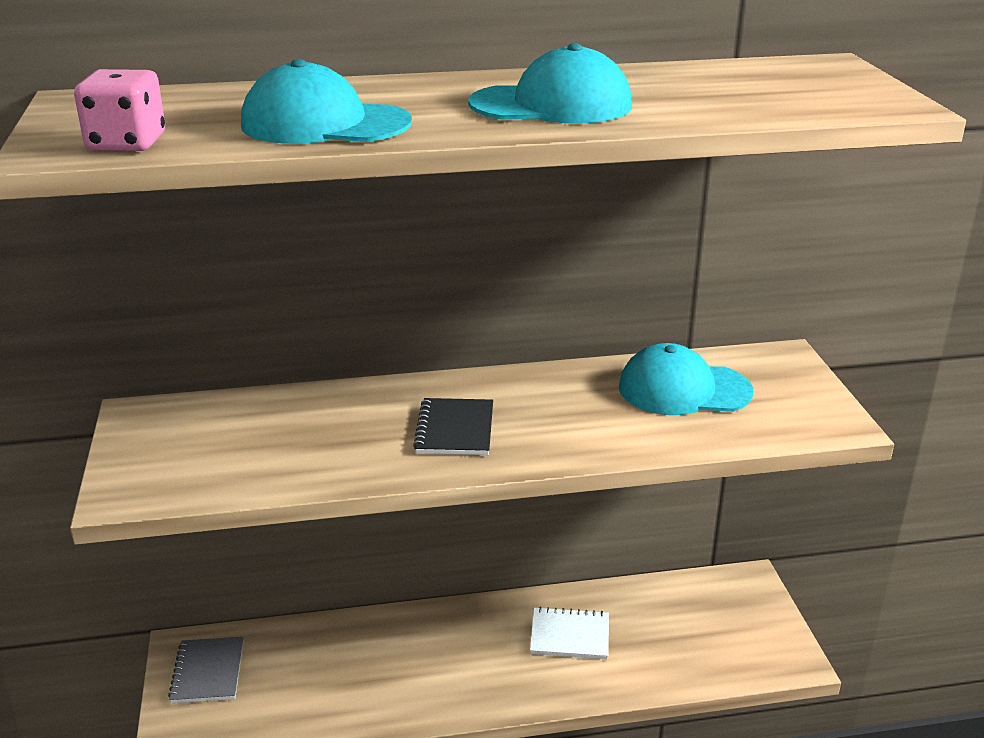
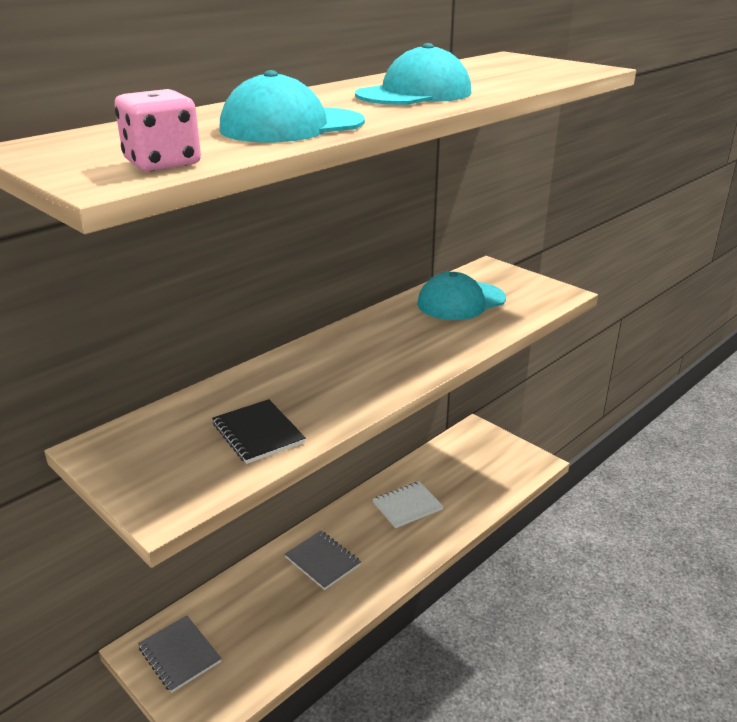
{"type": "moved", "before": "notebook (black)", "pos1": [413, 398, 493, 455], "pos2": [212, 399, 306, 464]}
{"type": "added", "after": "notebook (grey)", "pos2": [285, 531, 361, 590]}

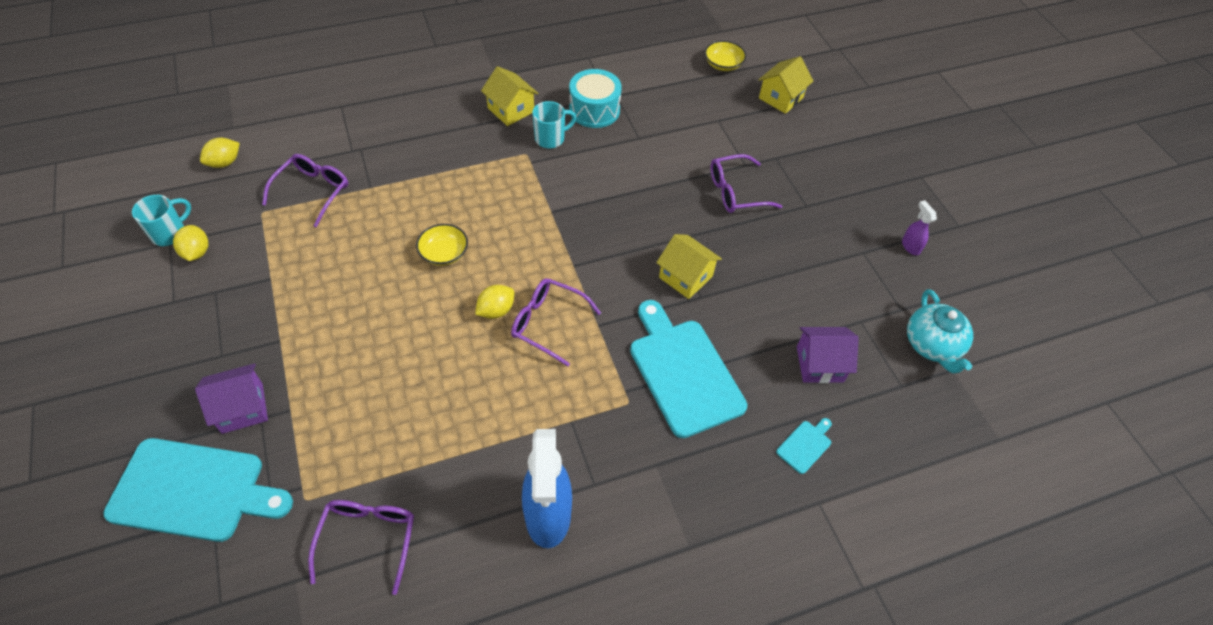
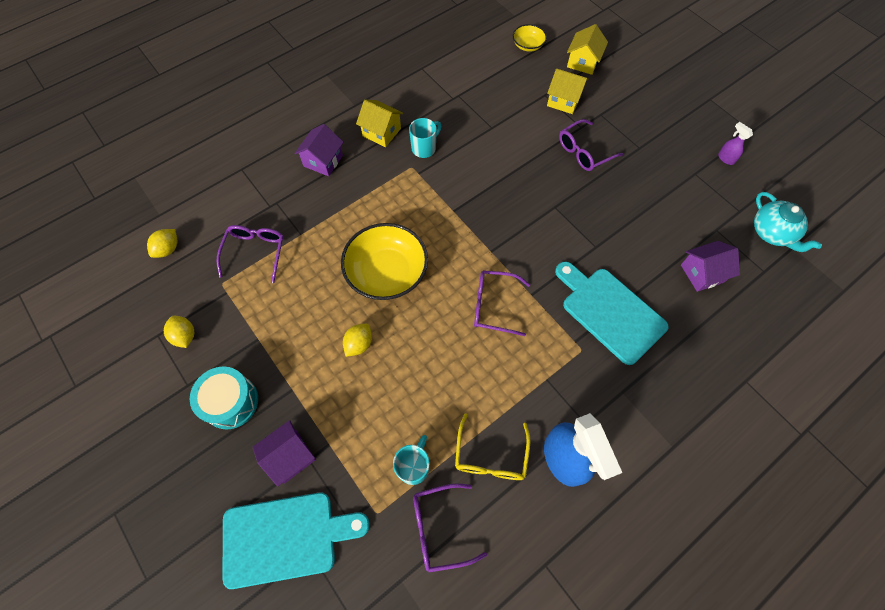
{"type": "moved", "before": "drum (turquoise)", "pos1": [569, 69, 622, 128], "pos2": [190, 366, 258, 430]}
{"type": "moved", "before": "mug (turquoise)", "pos1": [132, 195, 191, 246], "pos2": [393, 435, 430, 485]}
{"type": "resized", "before": "bowl (yellow)", "pos1": [416, 224, 468, 266], "pos2": [341, 223, 428, 300], "scale": 1.99}
{"type": "moved", "before": "house (yellow)", "pos1": [656, 234, 722, 299], "pos2": [547, 68, 589, 114]}
{"type": "moved", "before": "lemon (yellow)", "pos1": [475, 285, 514, 319], "pos2": [343, 324, 372, 357]}
{"type": "removed", "before": "cutting board (turquoise)", "pos1": [776, 418, 832, 474]}
{"type": "turned", "before": "glasses (purple)", "pos1": [308, 500, 414, 595], "pos2": [413, 483, 487, 572], "turn": -90}
{"type": "added", "after": "house (purple)", "pos2": [294, 124, 344, 176]}
{"type": "added", "after": "glasses (yellow)", "pos2": [455, 413, 530, 480]}

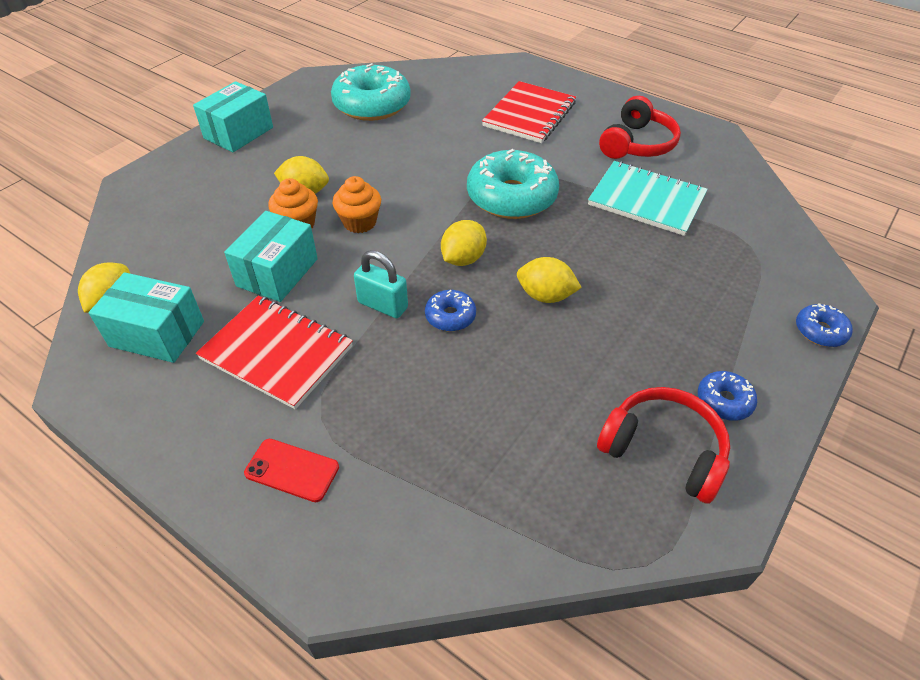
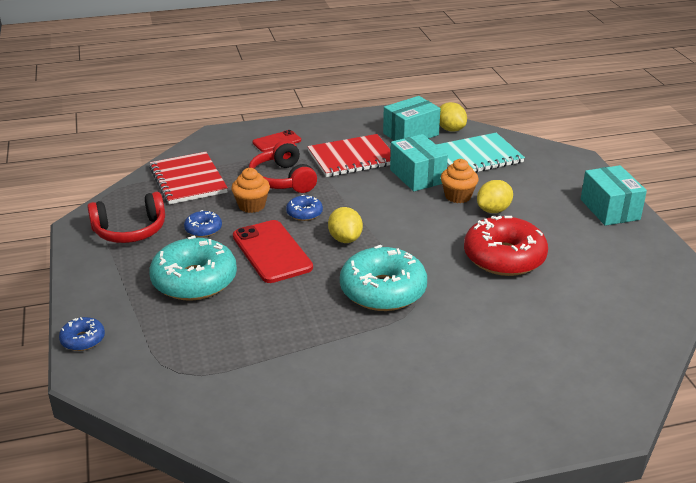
{"type": "moved", "before": "donut (turquoise)", "pos1": [331, 63, 411, 121], "pos2": [149, 235, 237, 301]}
{"type": "moved", "before": "notebook (red)", "pos1": [482, 81, 576, 143], "pos2": [149, 152, 228, 204]}
{"type": "moved", "before": "headphones (red)", "pos1": [599, 96, 681, 159], "pos2": [249, 140, 317, 193]}
{"type": "moved", "before": "notebook (turquoise)", "pos1": [588, 161, 708, 236], "pos2": [436, 133, 525, 173]}
{"type": "moved", "before": "cupcake (orange)", "pos1": [332, 176, 381, 233], "pos2": [231, 168, 270, 213]}
{"type": "removed", "before": "padlock (turquoise)", "pos1": [354, 250, 408, 318]}
{"type": "replaced", "before": "lemon (yellow)", "after": "phone (red)", "pos1": [517, 257, 582, 303], "pos2": [233, 220, 313, 283]}
{"type": "moved", "before": "donut (blue)", "pos1": [698, 371, 757, 421], "pos2": [184, 210, 222, 237]}
{"type": "added", "after": "donut (red)", "pos2": [464, 216, 548, 276]}

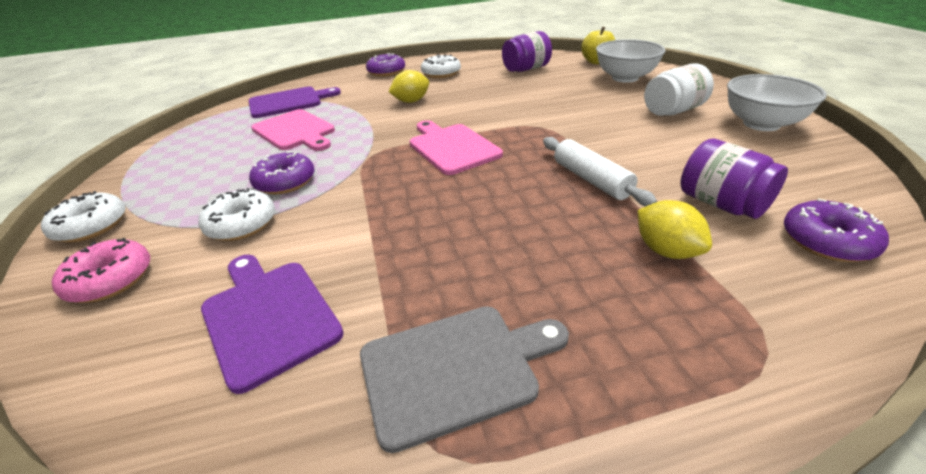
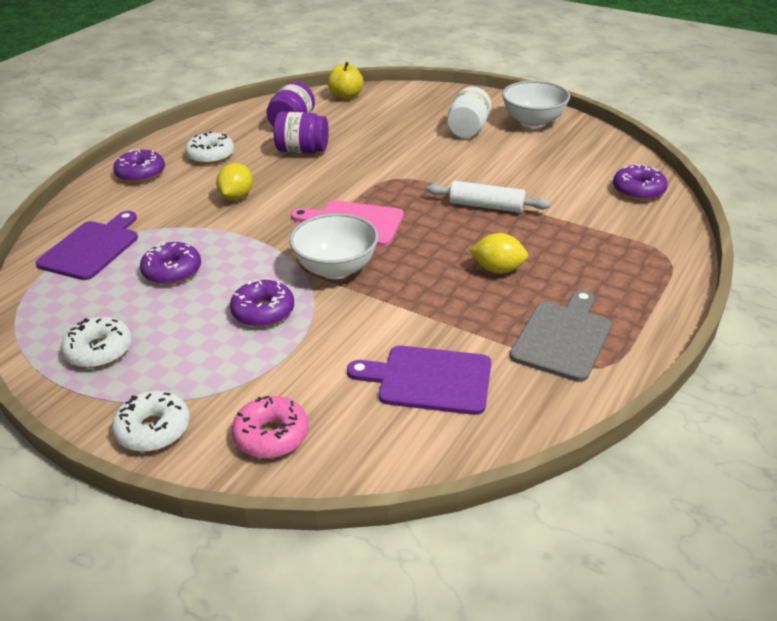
{"type": "moved", "before": "bowl (white)", "pos1": [596, 39, 666, 83], "pos2": [289, 213, 378, 279]}
{"type": "replaced", "before": "cutting board (pink)", "after": "donut (purple)", "pos1": [251, 109, 335, 151], "pos2": [140, 242, 201, 285]}
{"type": "moved", "before": "jar (purple)", "pos1": [680, 138, 788, 219], "pos2": [274, 112, 329, 154]}
{"type": "moved", "before": "donut (white)", "pos1": [198, 188, 275, 241], "pos2": [61, 317, 132, 368]}
{"type": "moved", "before": "lemon (yellow)", "pos1": [638, 200, 712, 259], "pos2": [469, 233, 528, 274]}

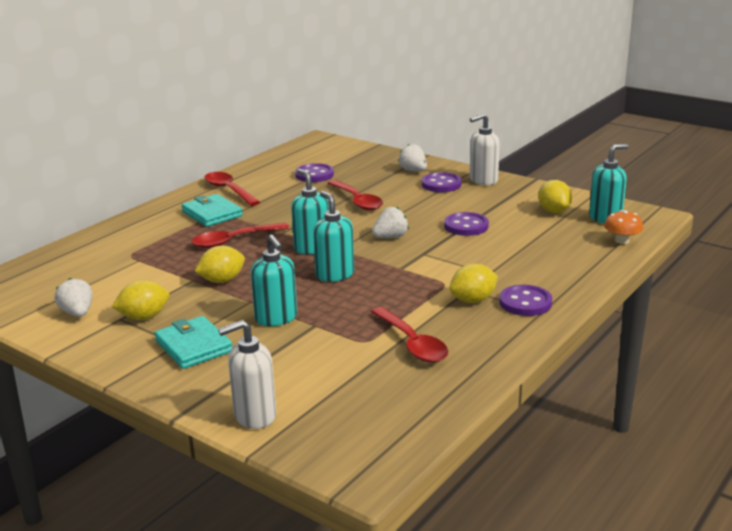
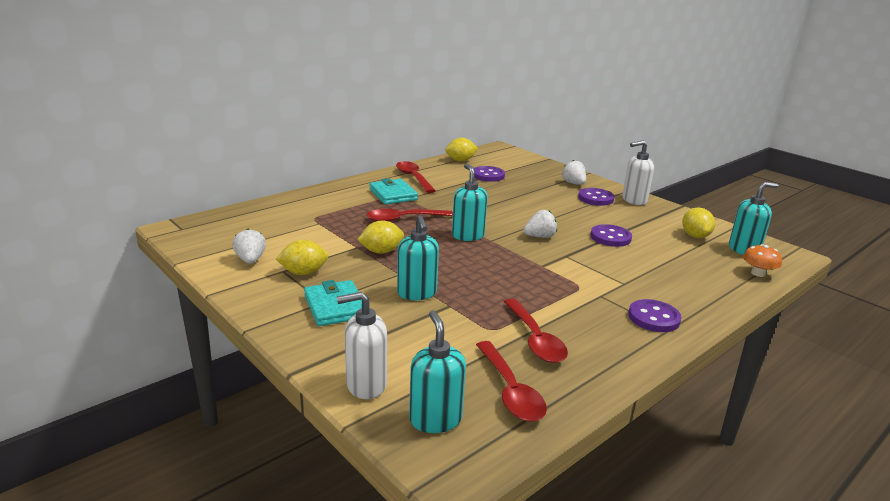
{"type": "moved", "before": "spoon (red)", "pos1": [328, 180, 383, 211], "pos2": [476, 341, 547, 422]}
{"type": "moved", "before": "soap dispenser (turquoise)", "pos1": [313, 191, 354, 282], "pos2": [409, 311, 466, 433]}
{"type": "moved", "before": "lemon (yellow)", "pos1": [449, 264, 498, 303], "pos2": [445, 138, 478, 161]}

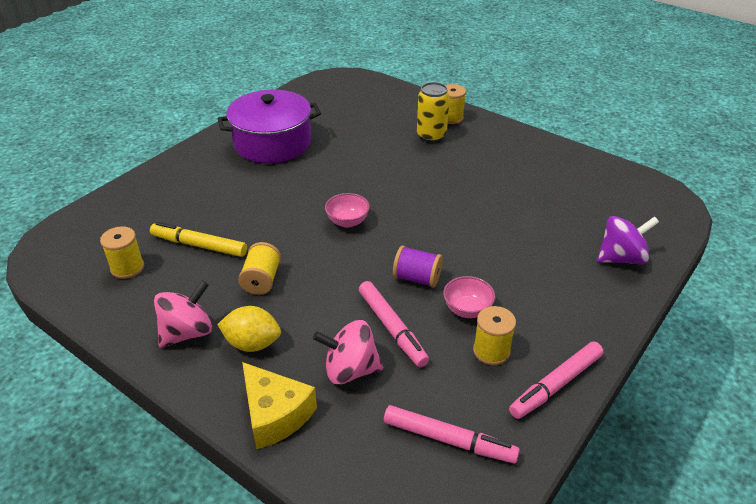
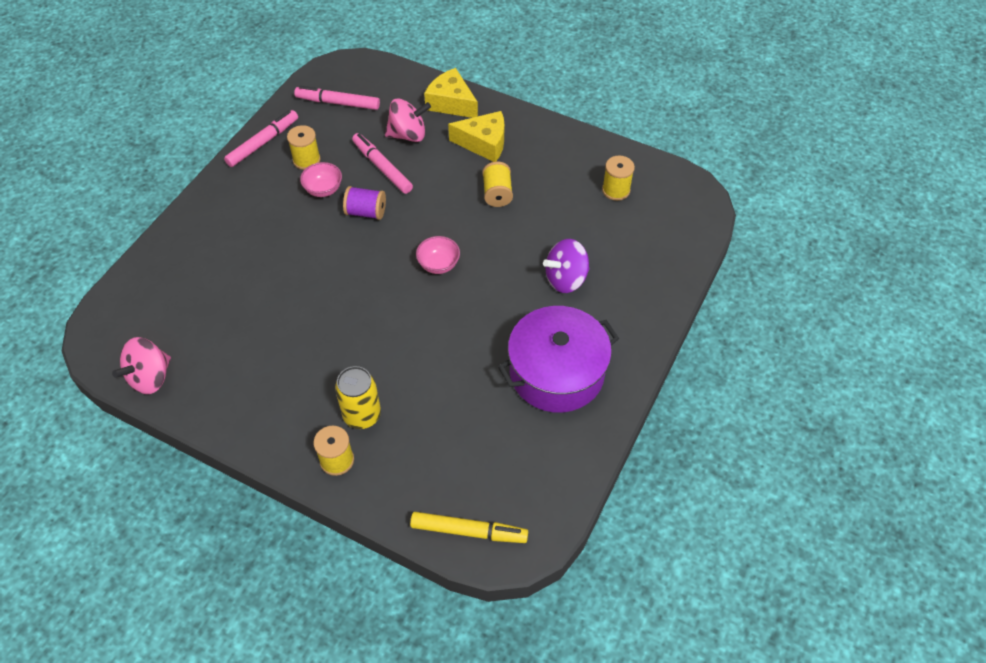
{"type": "moved", "before": "spinning top (purple)", "pos1": [597, 216, 659, 264], "pos2": [543, 239, 589, 293]}
{"type": "moved", "before": "marker (yellow)", "pos1": [150, 222, 247, 257], "pos2": [410, 512, 528, 543]}
{"type": "moved", "before": "spinning top (pink)", "pos1": [154, 280, 212, 348], "pos2": [112, 337, 171, 394]}
{"type": "replaced", "before": "lemon (yellow)", "after": "cheese (yellow)", "pos1": [217, 306, 281, 352], "pos2": [448, 111, 504, 162]}

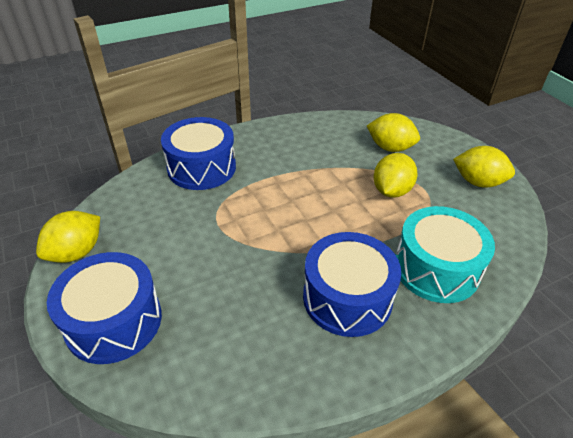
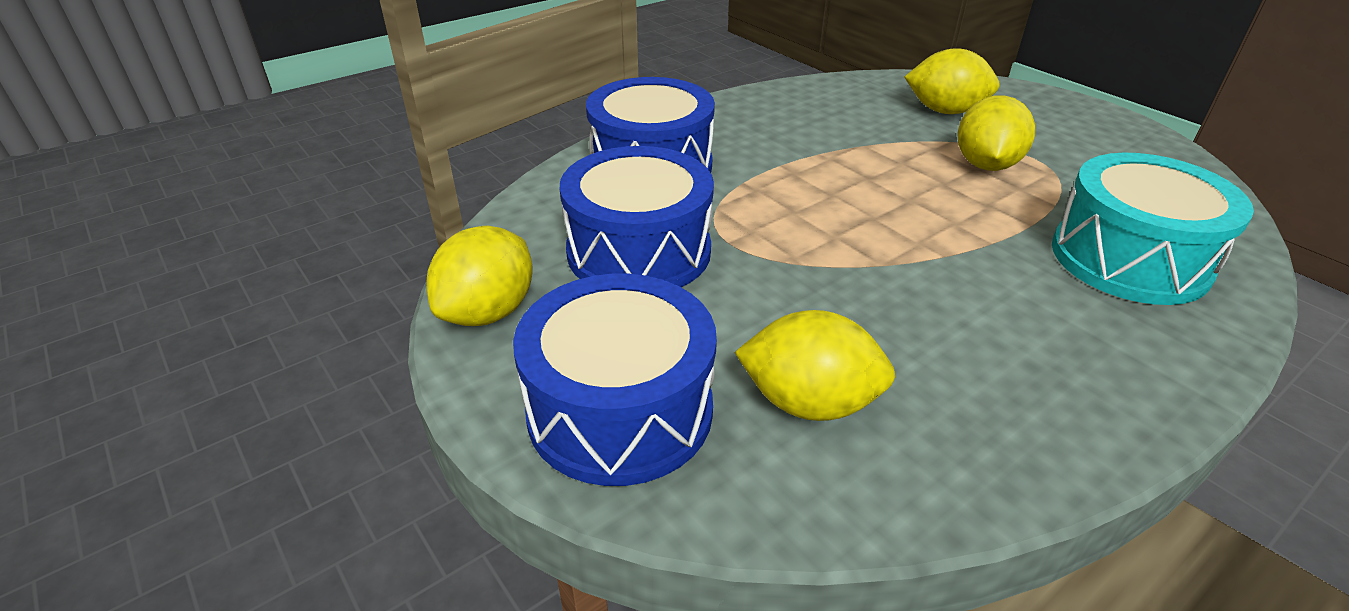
{"type": "moved", "before": "lemon (yellow)", "pos1": [453, 146, 515, 188], "pos2": [734, 310, 895, 421]}
{"type": "moved", "before": "drum (blue)", "pos1": [303, 232, 401, 337], "pos2": [560, 146, 714, 287]}

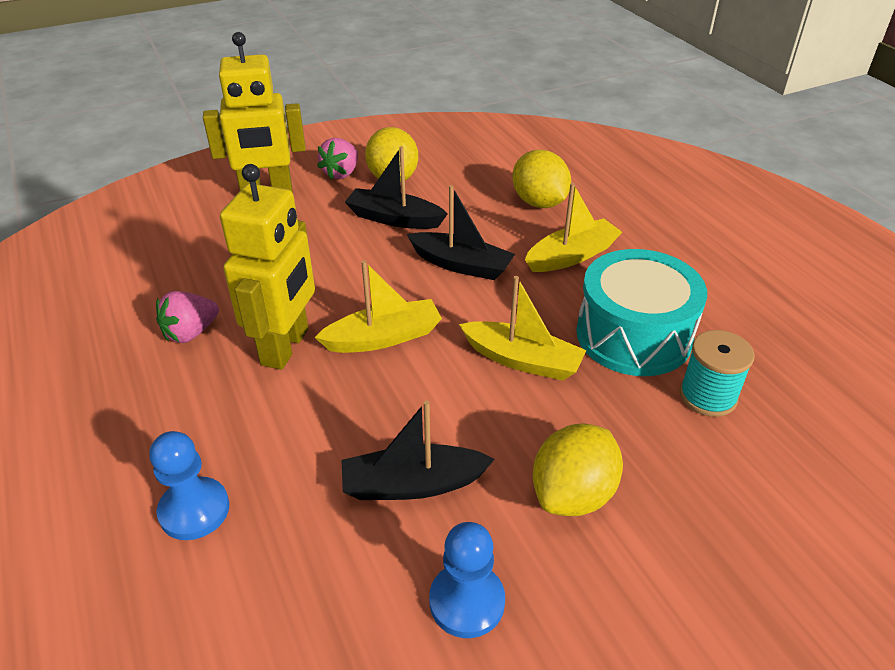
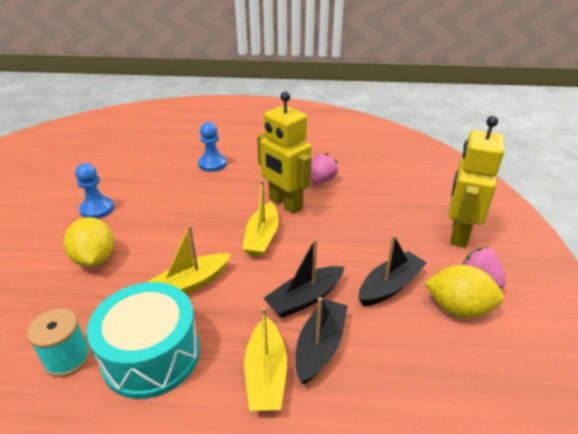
{"type": "removed", "before": "lemon (yellow)", "pos1": [512, 150, 571, 208]}
{"type": "turned", "before": "strawberry (pink)", "pos1": [156, 291, 219, 343], "pos2": [311, 153, 338, 184], "turn": 45}
{"type": "moved", "before": "boat (black)", "pos1": [341, 400, 495, 500], "pos2": [296, 297, 348, 384]}

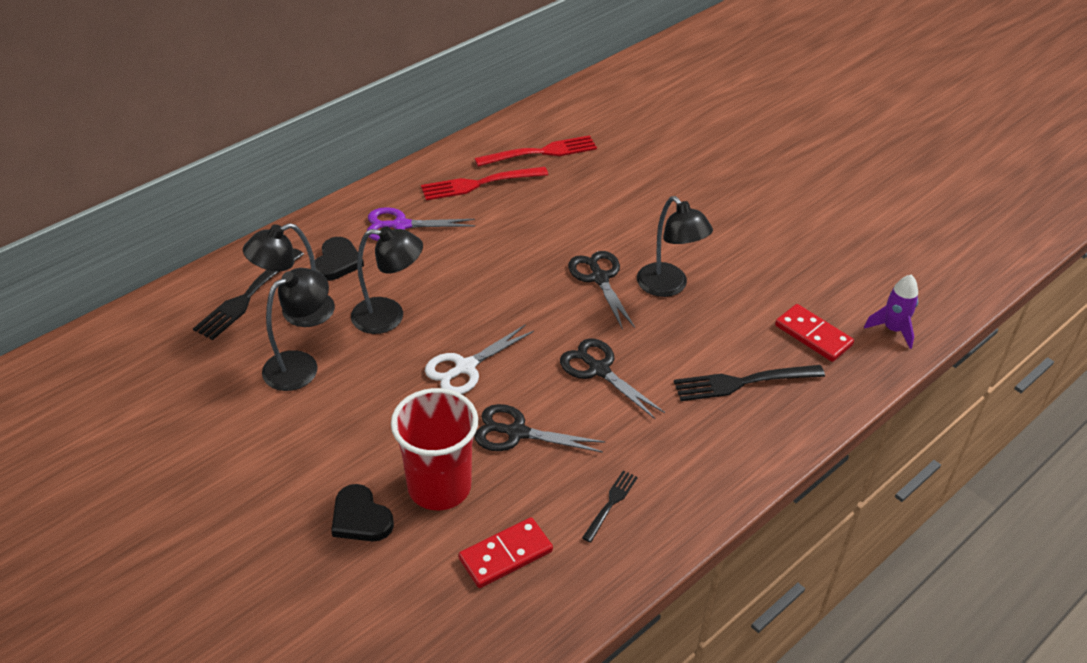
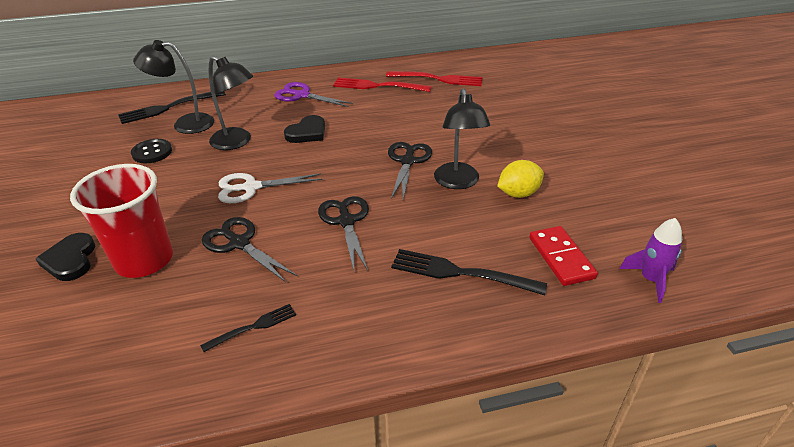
{"type": "moved", "before": "heart (black)", "pos1": [315, 237, 364, 281], "pos2": [284, 115, 325, 143]}
{"type": "replaced", "before": "lamp (black)", "after": "button (black)", "pos1": [262, 268, 329, 391], "pos2": [131, 139, 172, 163]}
{"type": "removed", "before": "domino (red)", "pos1": [458, 517, 553, 588]}
{"type": "added", "after": "lemon (yellow)", "pos2": [497, 160, 544, 198]}

